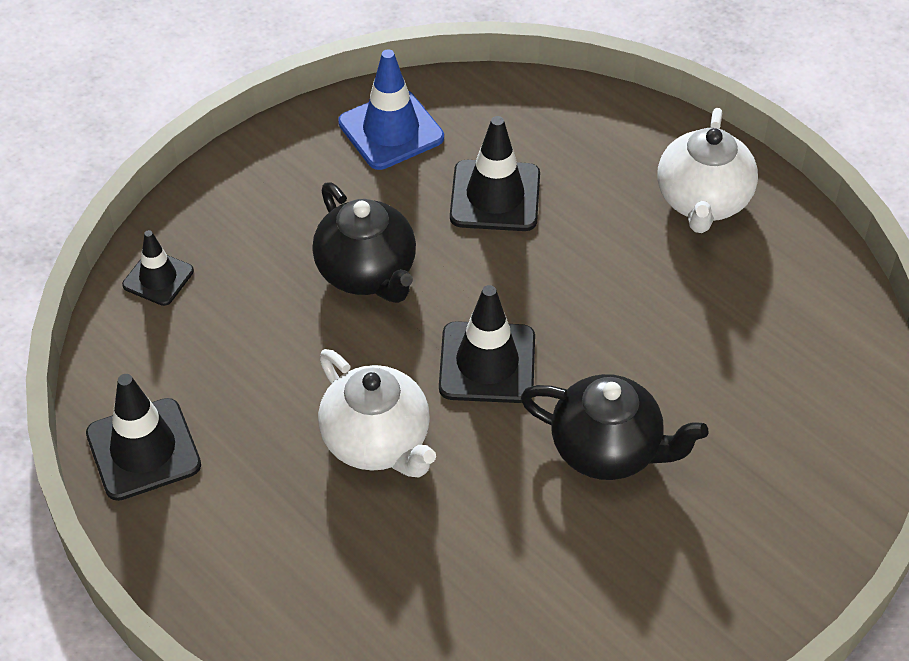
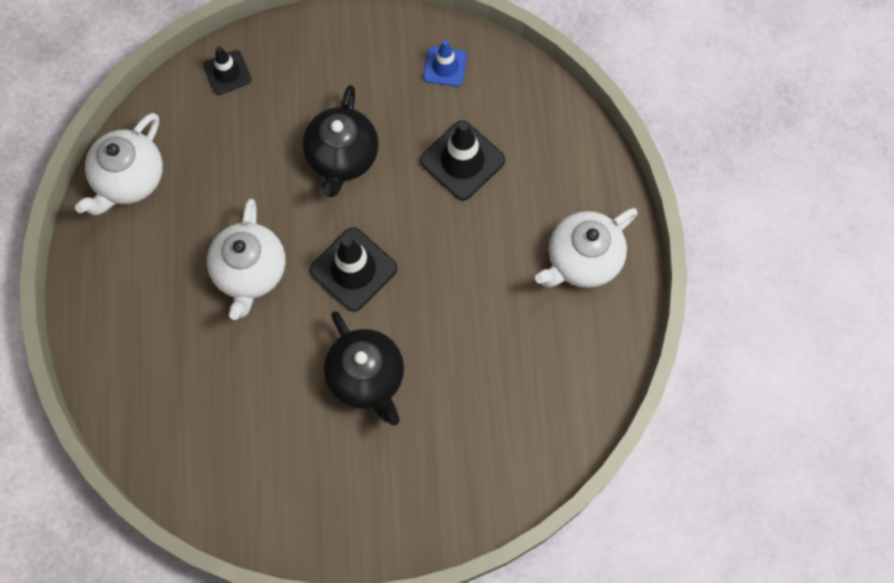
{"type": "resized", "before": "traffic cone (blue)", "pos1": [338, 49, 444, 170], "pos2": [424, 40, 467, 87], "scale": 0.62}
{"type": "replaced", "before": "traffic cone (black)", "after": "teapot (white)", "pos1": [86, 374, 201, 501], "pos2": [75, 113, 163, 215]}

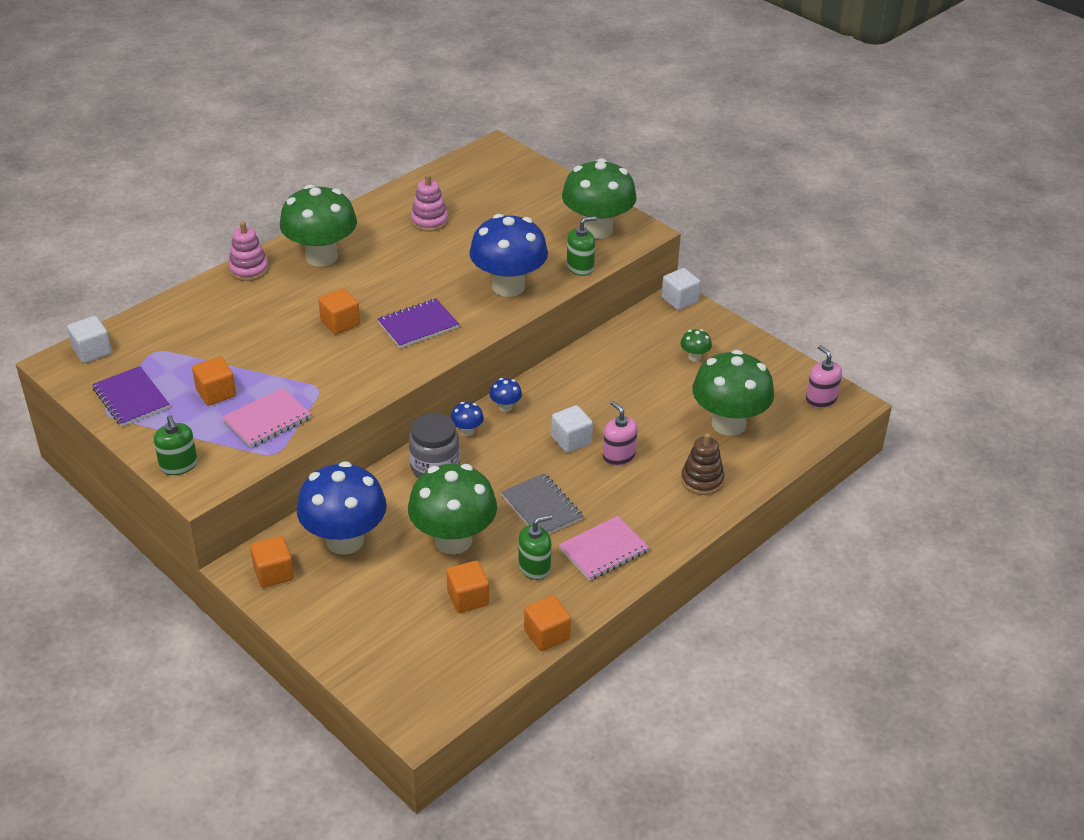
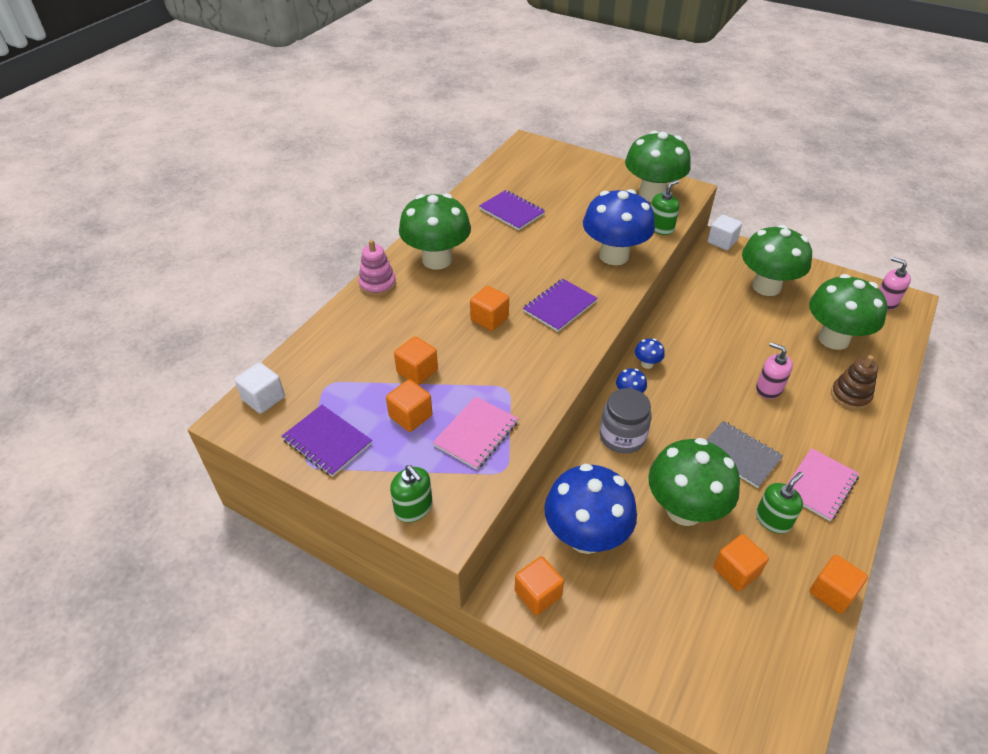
{"type": "replaced", "before": "stacking toy (pink)", "after": "notebook (purple)", "pos1": [411, 174, 448, 232], "pos2": [479, 190, 545, 231]}
{"type": "resized", "before": "mushroom (green)", "pos1": [680, 329, 712, 362], "pos2": [742, 225, 812, 296], "scale": 2.46}
{"type": "removed", "before": "cube (white)", "pos1": [551, 405, 593, 453]}
{"type": "added", "after": "cube (orange)", "pos2": [394, 336, 438, 385]}

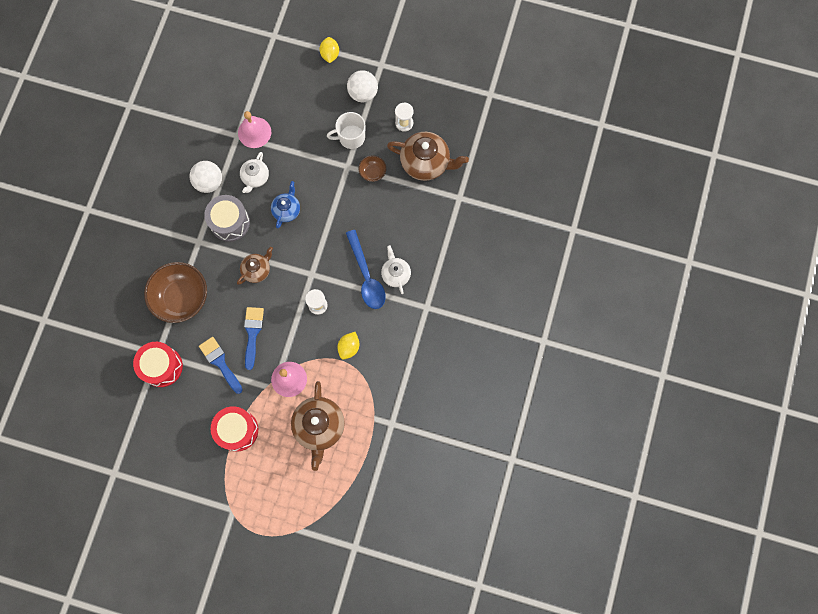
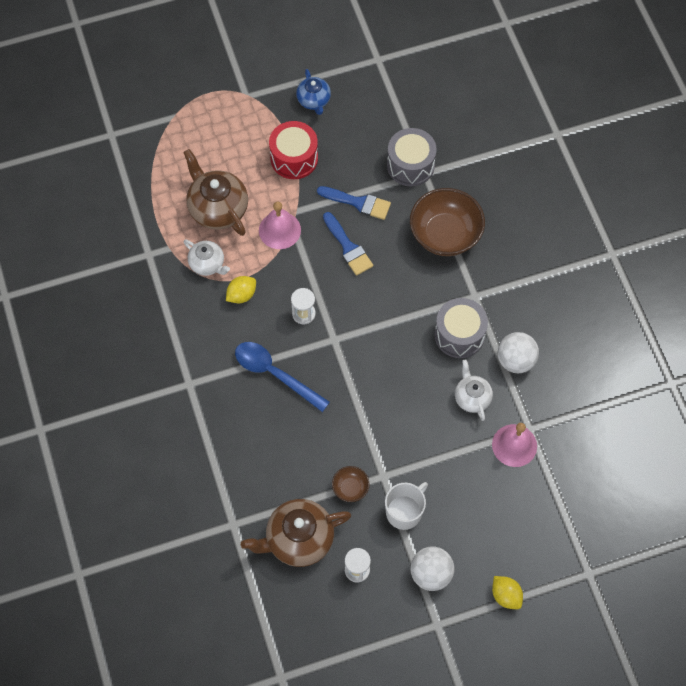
{"type": "moved", "before": "teapot (blue)", "pos1": [271, 181, 300, 228], "pos2": [296, 69, 331, 115]}
{"type": "moved", "before": "teapot (white)", "pos1": [381, 245, 411, 294], "pos2": [184, 240, 230, 276]}
{"type": "removed", "before": "teapot (brown)", "pos1": [237, 247, 273, 285]}
{"type": "turned", "before": "lemon (yellow)", "pos1": [337, 332, 359, 360], "pos2": [226, 276, 256, 303], "turn": 60}
{"type": "recoloured", "before": "drum (red)", "after": "drum (grey)", "pos1": [133, 342, 183, 387], "pos2": [387, 128, 437, 186]}

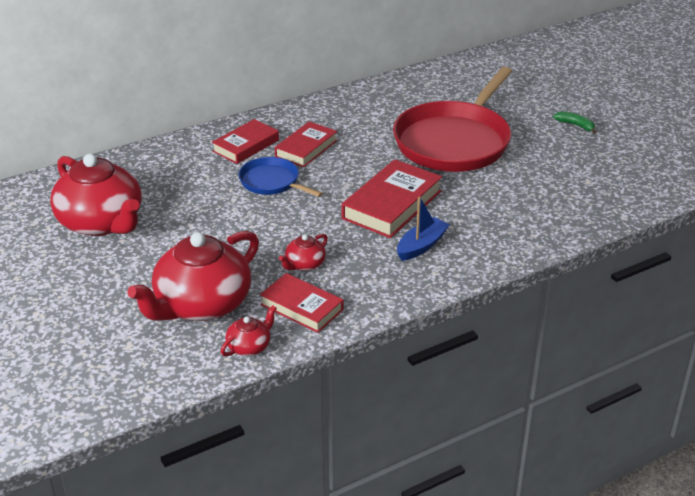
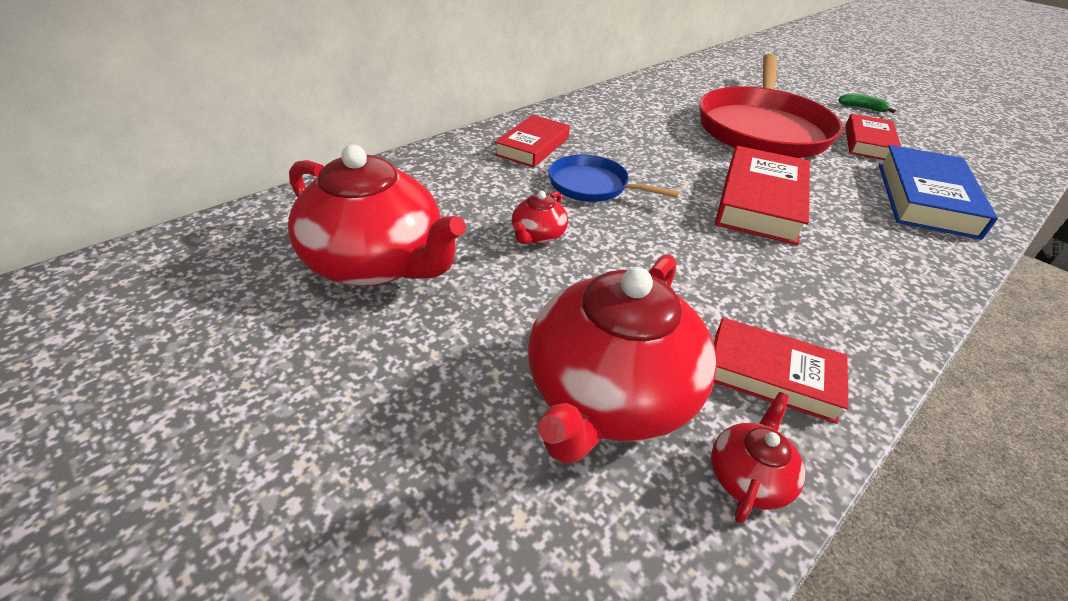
{"type": "moved", "before": "book (red)", "pos1": [275, 121, 337, 167], "pos2": [845, 114, 901, 160]}
{"type": "removed", "before": "boat (blue)", "pos1": [397, 197, 450, 261]}
{"type": "moved", "before": "teapot (red)", "pos1": [279, 234, 328, 271], "pos2": [512, 191, 568, 244]}
{"type": "added", "after": "book (blue)", "pos2": [879, 145, 998, 240]}

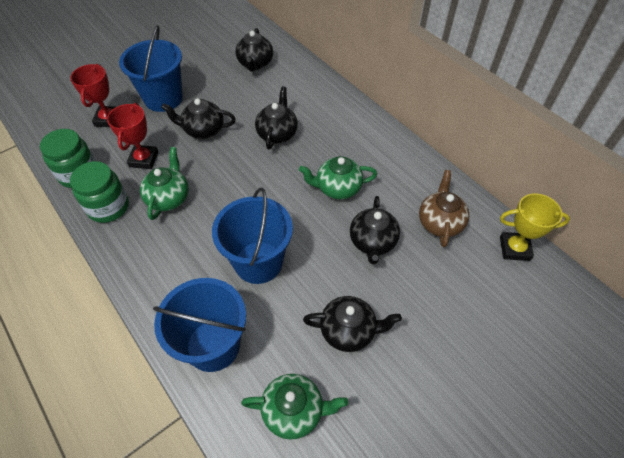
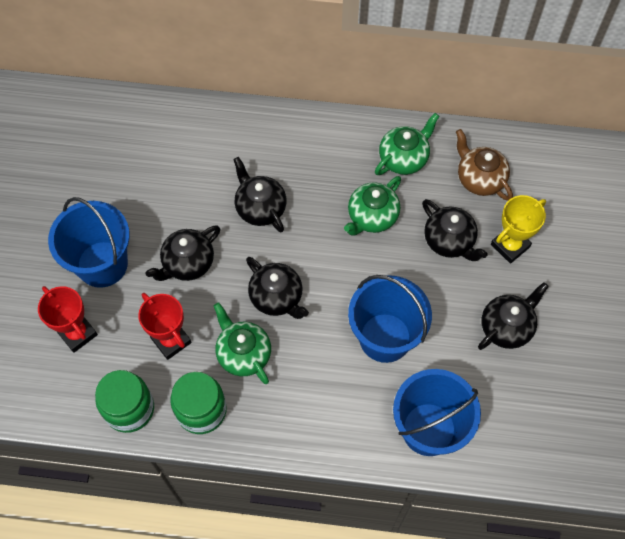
{"type": "moved", "before": "teapot (black)", "pos1": [236, 28, 273, 72], "pos2": [246, 257, 309, 319]}
{"type": "moved", "before": "trophy (yellow)", "pos1": [500, 193, 570, 261], "pos2": [491, 195, 546, 264]}
{"type": "moved", "before": "teapot (green)", "pos1": [241, 374, 348, 440], "pos2": [375, 113, 439, 175]}

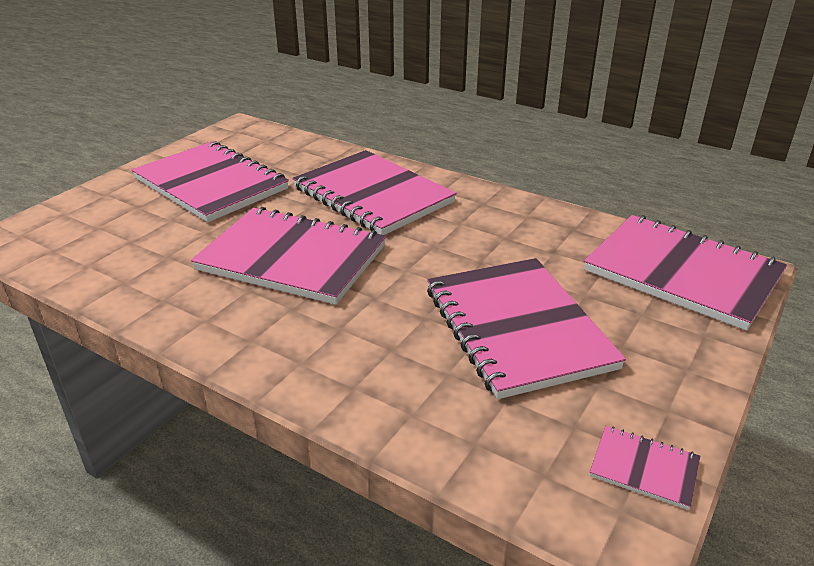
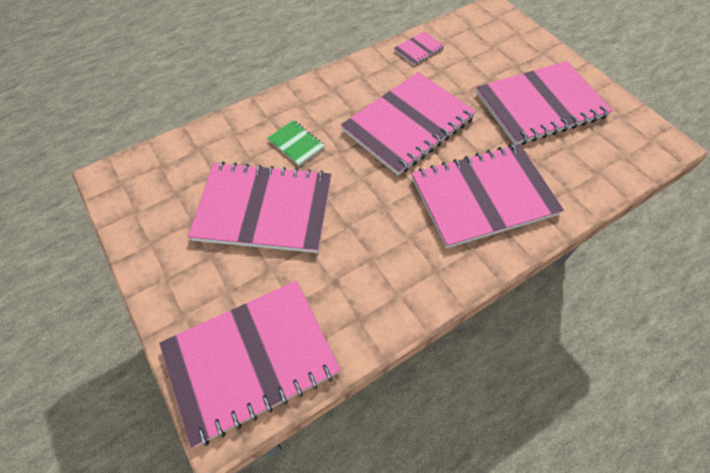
{"type": "moved", "before": "notebook (pink)", "pos1": [590, 426, 700, 510], "pos2": [394, 31, 444, 66]}
{"type": "added", "after": "notebook (green)", "pos2": [268, 120, 325, 166]}

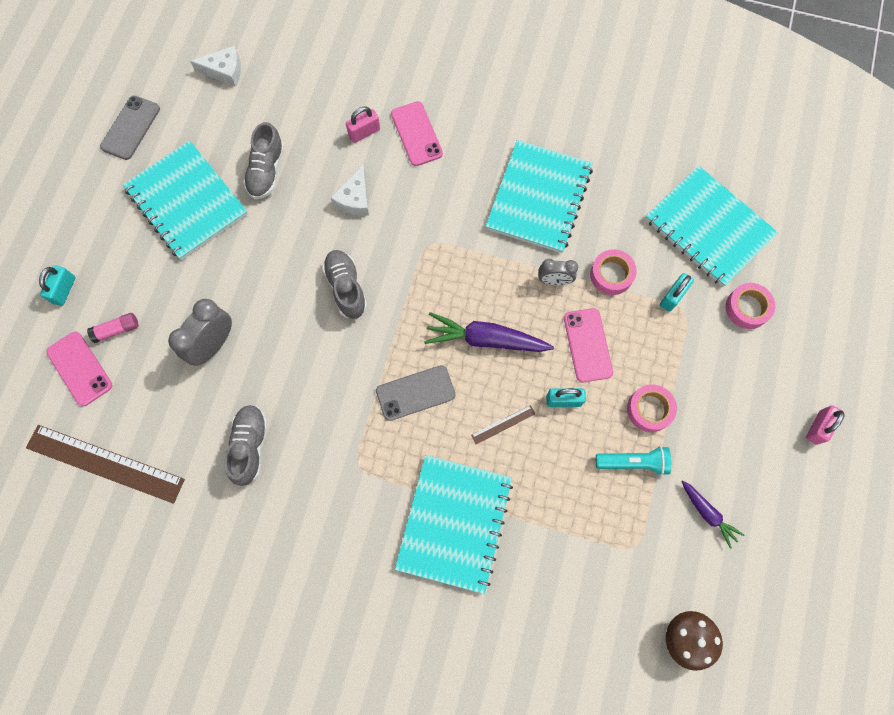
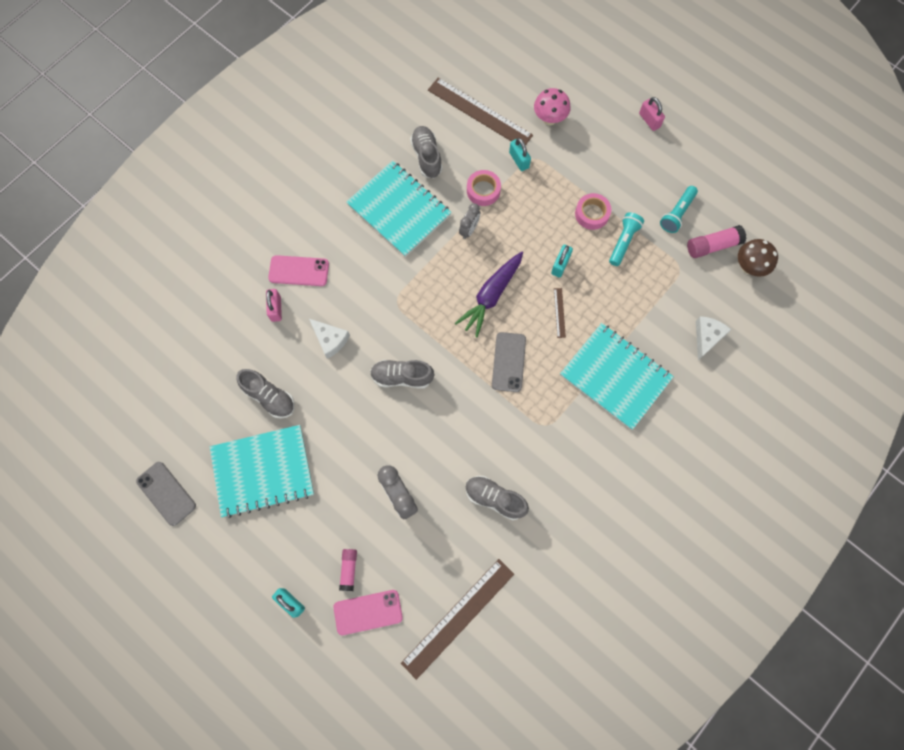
{"type": "moved", "before": "cheese (white)", "pos1": [190, 46, 241, 87], "pos2": [696, 316, 731, 360]}
{"type": "replaced", "before": "notebook (turquoise)", "after": "ruler (brown)", "pos1": [645, 166, 778, 287], "pos2": [428, 78, 533, 145]}
{"type": "replaced", "before": "tape (pink)", "after": "mushroom (pink)", "pos1": [726, 283, 775, 329], "pos2": [534, 88, 571, 125]}
{"type": "removed", "before": "phone (pink)", "pos1": [564, 308, 613, 382]}
{"type": "replaced", "before": "carrot (purple)", "after": "flashlight (turquoise)", "pos1": [681, 480, 745, 549], "pos2": [660, 186, 698, 233]}
{"type": "added", "after": "shoe (grey)", "pos2": [410, 126, 442, 178]}
{"type": "added", "after": "glue stick (pink)", "pos2": [687, 225, 746, 258]}

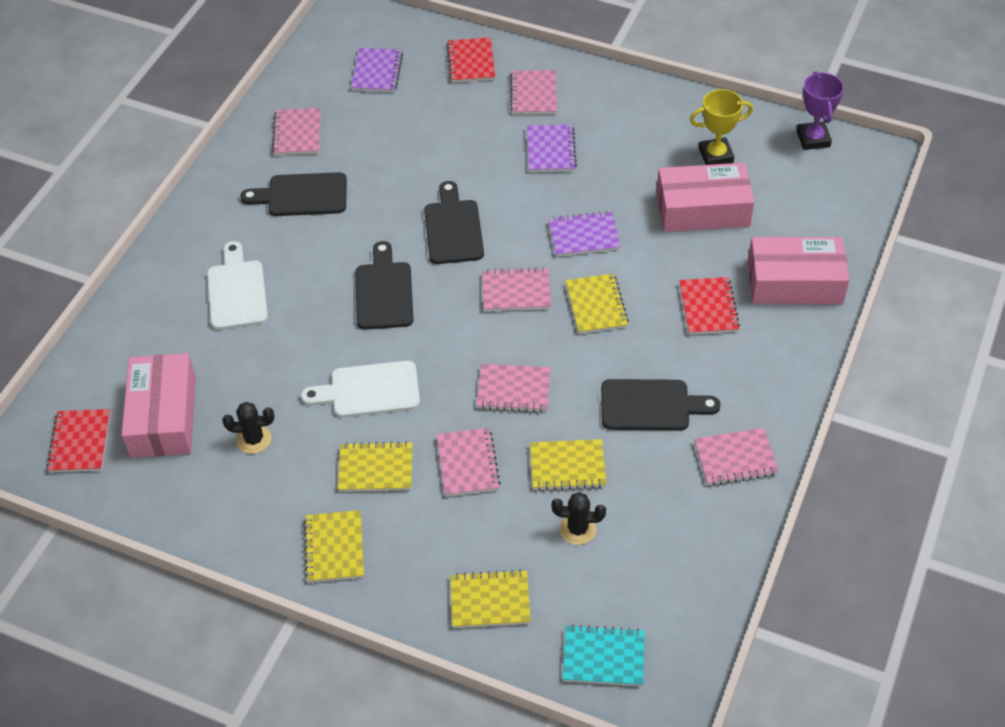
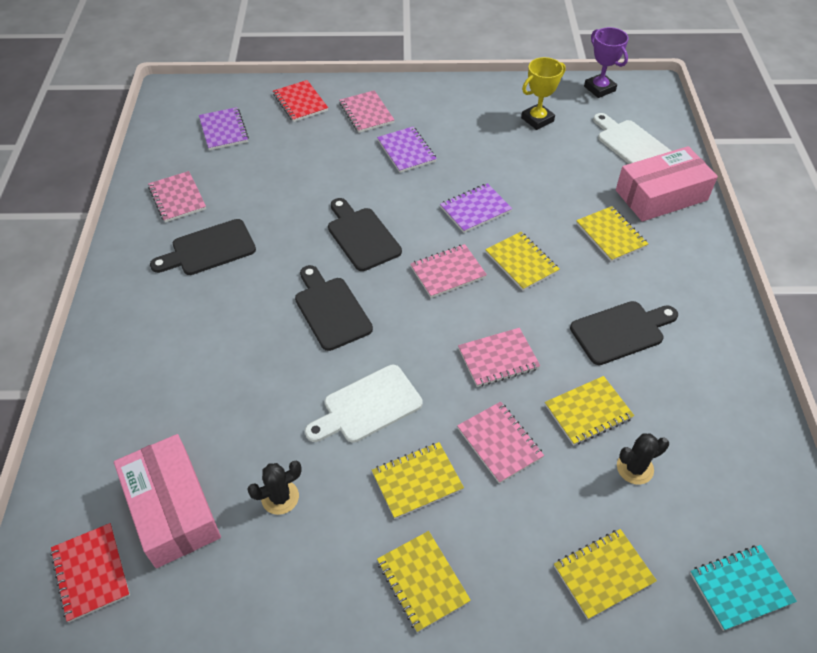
{"type": "removed", "before": "box (pink)", "pos1": [656, 163, 754, 232]}
{"type": "moved", "before": "cutting board (white)", "pos1": [207, 241, 268, 330], "pos2": [593, 113, 671, 164]}
{"type": "recoloured", "before": "notebook (red)", "after": "notebook (yellow)", "pos1": [679, 277, 740, 335], "pos2": [576, 206, 648, 262]}
{"type": "removed", "before": "notebook (pink)", "pos1": [694, 428, 779, 486]}

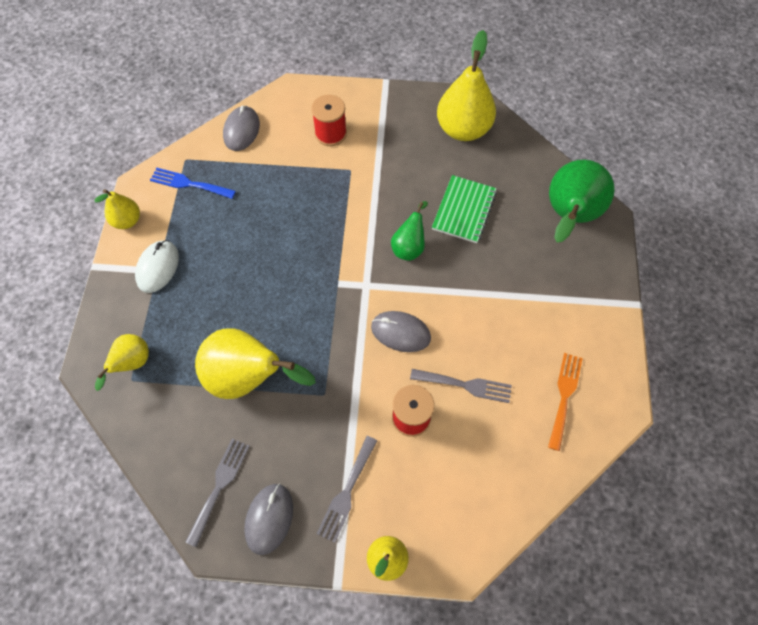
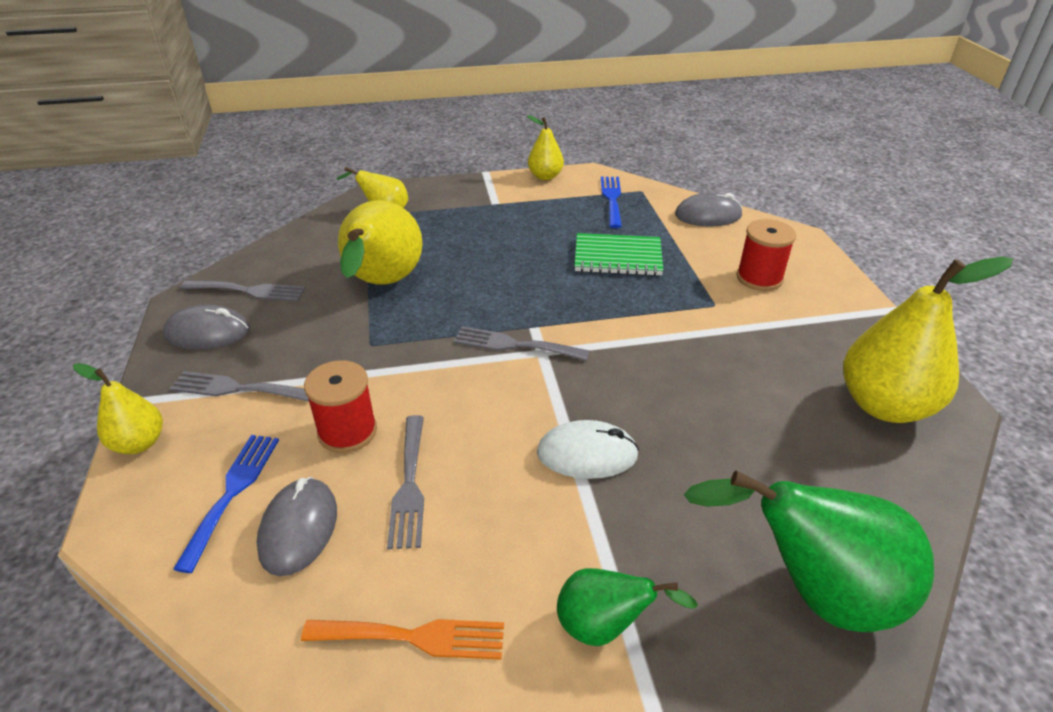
{"type": "moved", "before": "notebook (green)", "pos1": [432, 175, 497, 243], "pos2": [574, 233, 663, 276]}
{"type": "moved", "before": "pear (green)", "pos1": [391, 201, 428, 261], "pos2": [557, 568, 698, 646]}
{"type": "moved", "before": "mouse (white)", "pos1": [135, 240, 179, 293], "pos2": [537, 420, 639, 479]}
{"type": "moved", "before": "mouse (grey)", "pos1": [371, 311, 431, 352], "pos2": [256, 477, 337, 576]}
{"type": "added", "after": "fork (grey)", "pos2": [454, 326, 590, 361]}
{"type": "added", "after": "fork (blue)", "pos2": [173, 435, 279, 573]}

